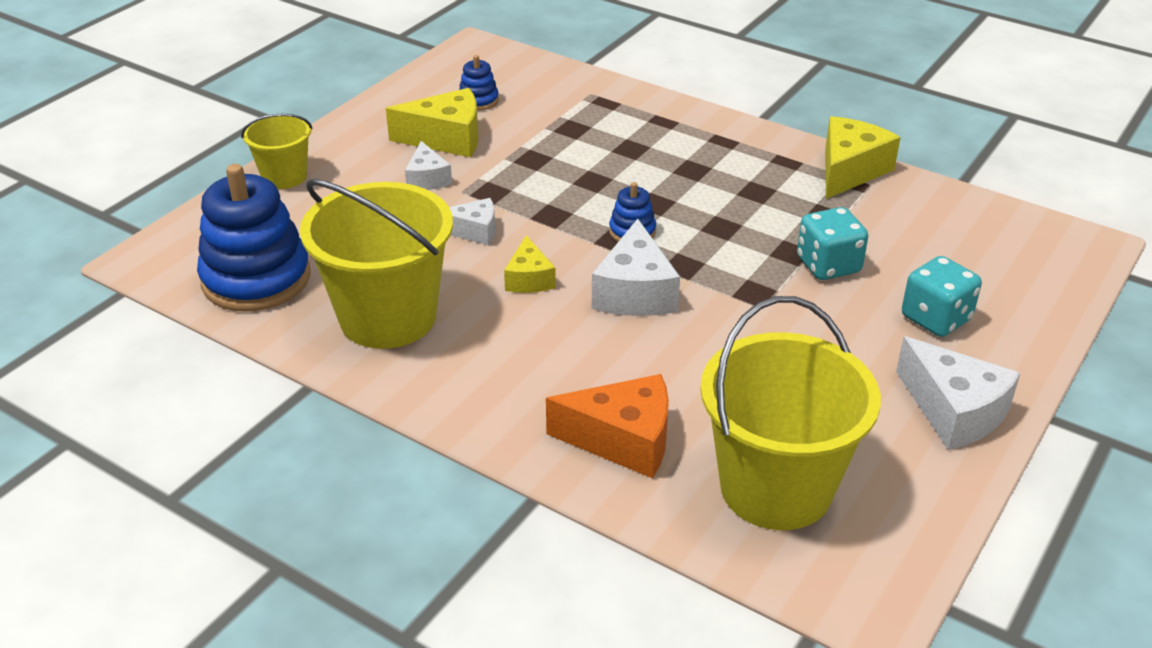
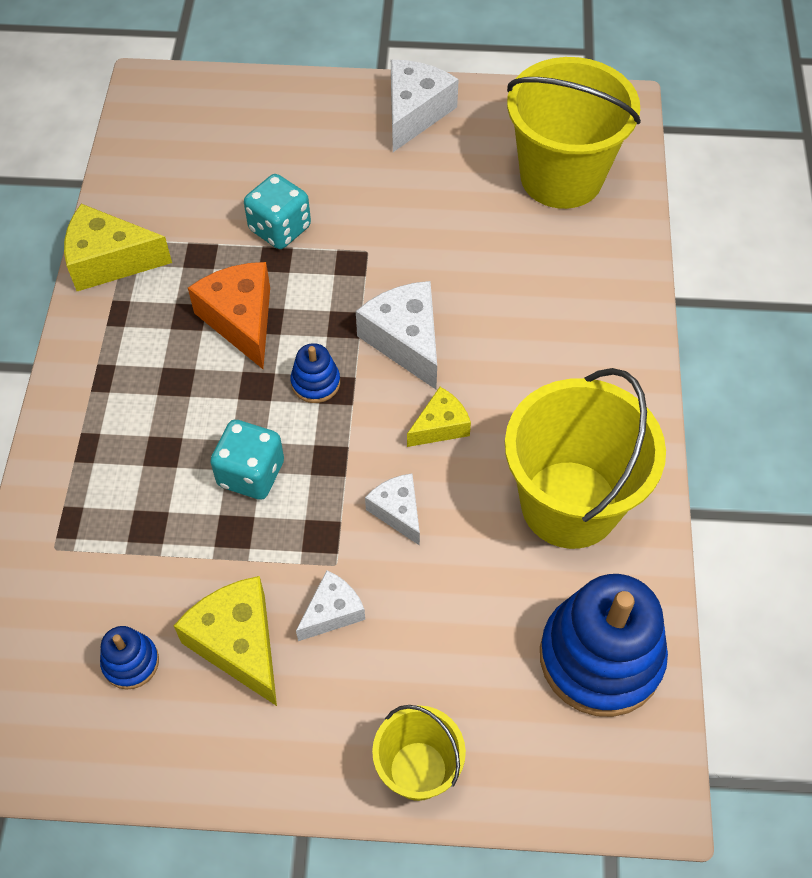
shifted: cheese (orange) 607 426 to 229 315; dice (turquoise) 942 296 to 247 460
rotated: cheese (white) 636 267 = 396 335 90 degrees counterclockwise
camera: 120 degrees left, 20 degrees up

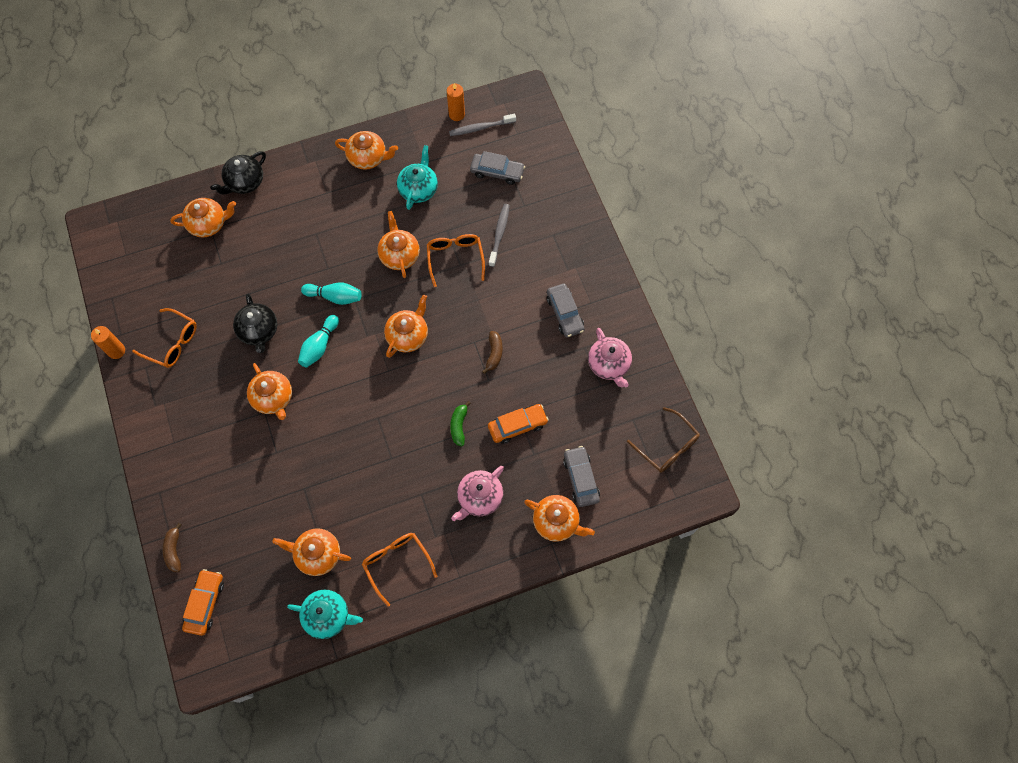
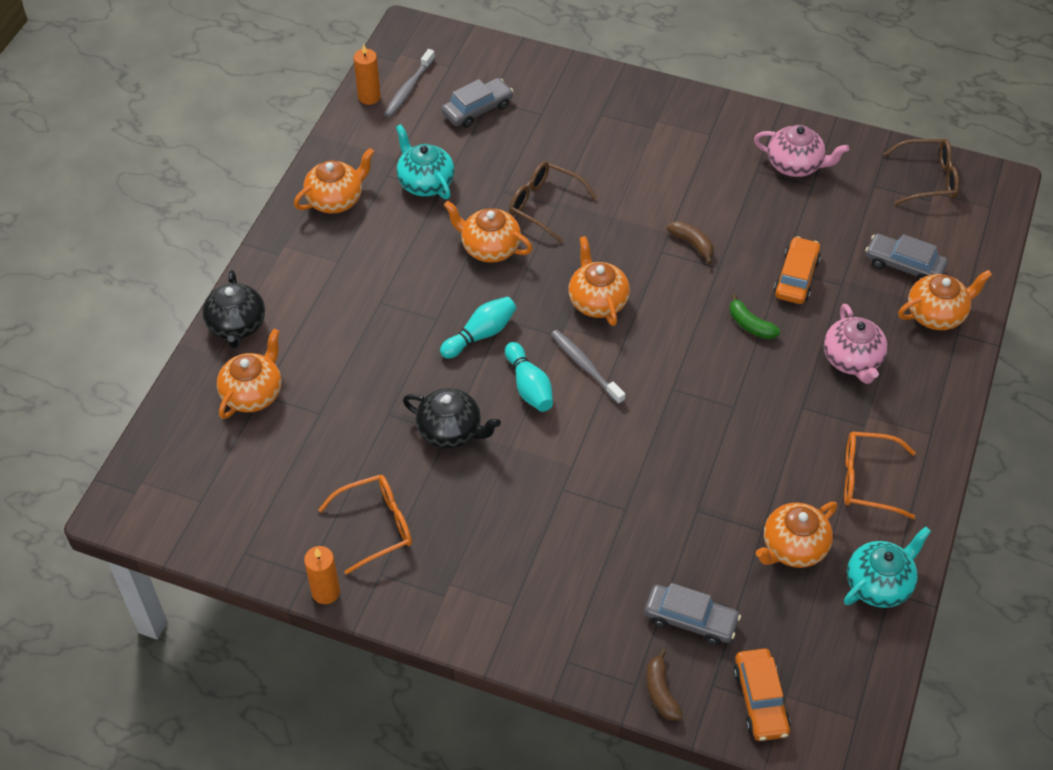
gone: teapot (orange) 269 391
shifted: toothbrush (grey) 499 235 to 588 367; car (grey) 566 310 to 692 614
repainted: glasses (orange) 456 260 to glasses (brown) 553 202
rotated: banana (brown) 172 547 = 664 685 45 degrees clockwise; car (orange) 203 602 = 762 695 150 degrees counterclockwise
camera: 50 degrees left, 15 degrees down

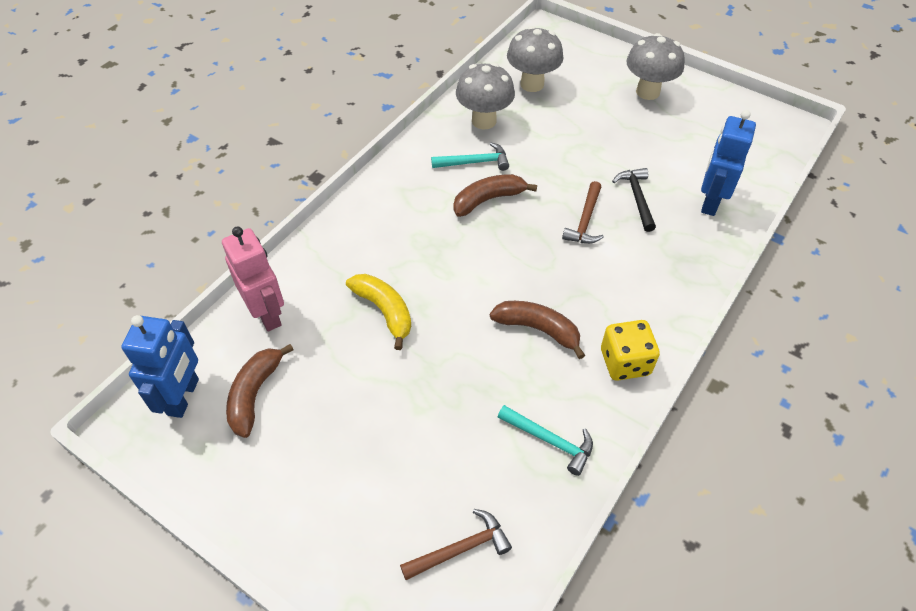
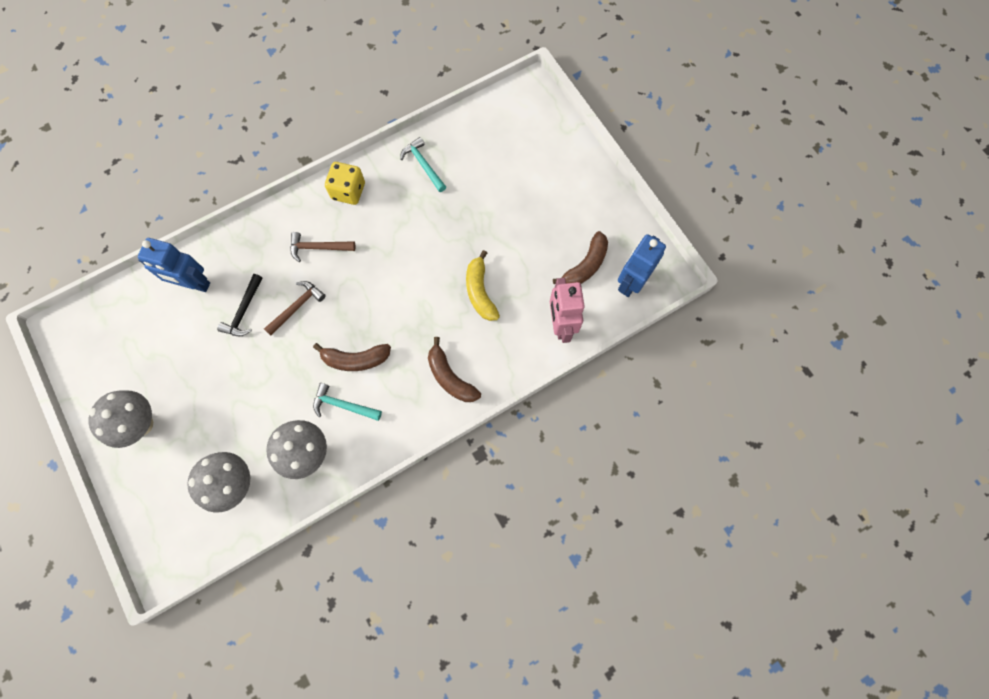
shifted: hammer (brown) 456 544 to 322 247; banana (brown) 537 330 to 454 369
rotated: robot (blue) 728 163 = 174 265 60 degrees clockwise
camera: 155 degrees left, 20 degrees up

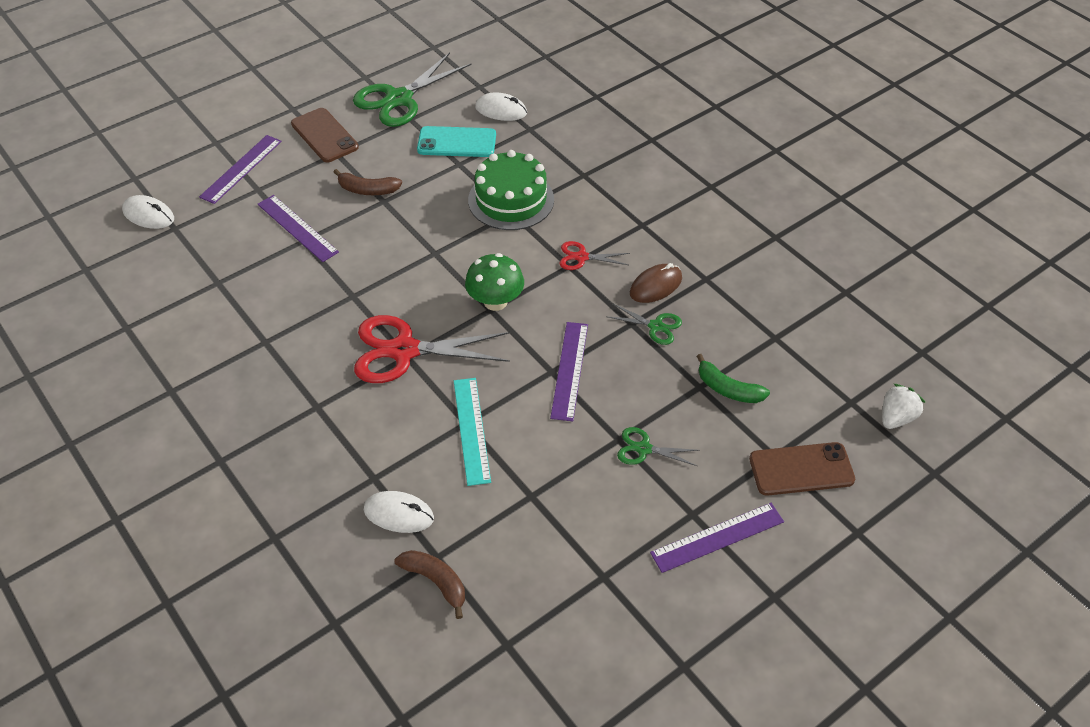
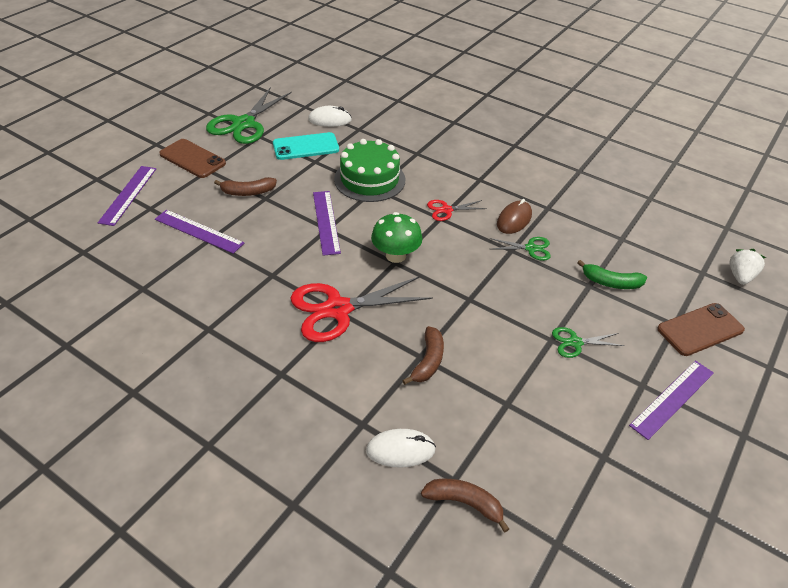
gone: mouse (white) 148 212
shifted: ruler (purple) 569 371 to 327 223
swapped: ruler (turquoise) 472 432 to banana (brown) 423 355
camera: 20 degrees left, 5 degrees down

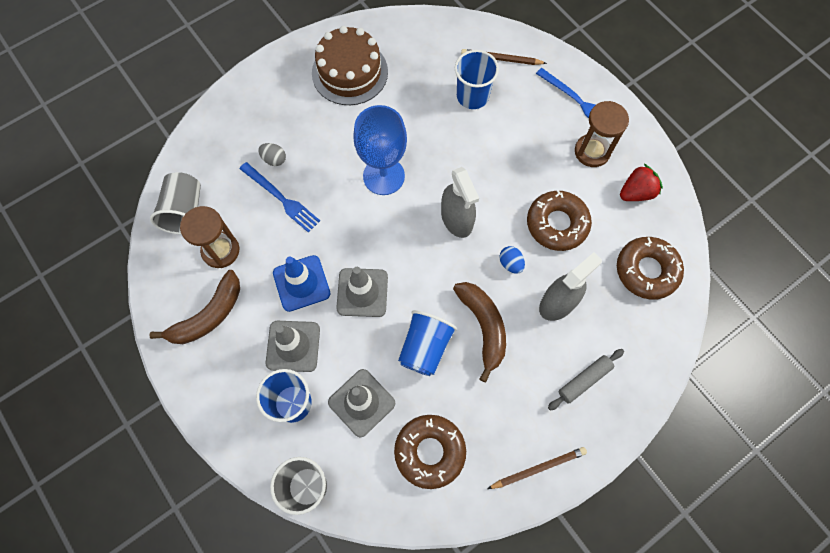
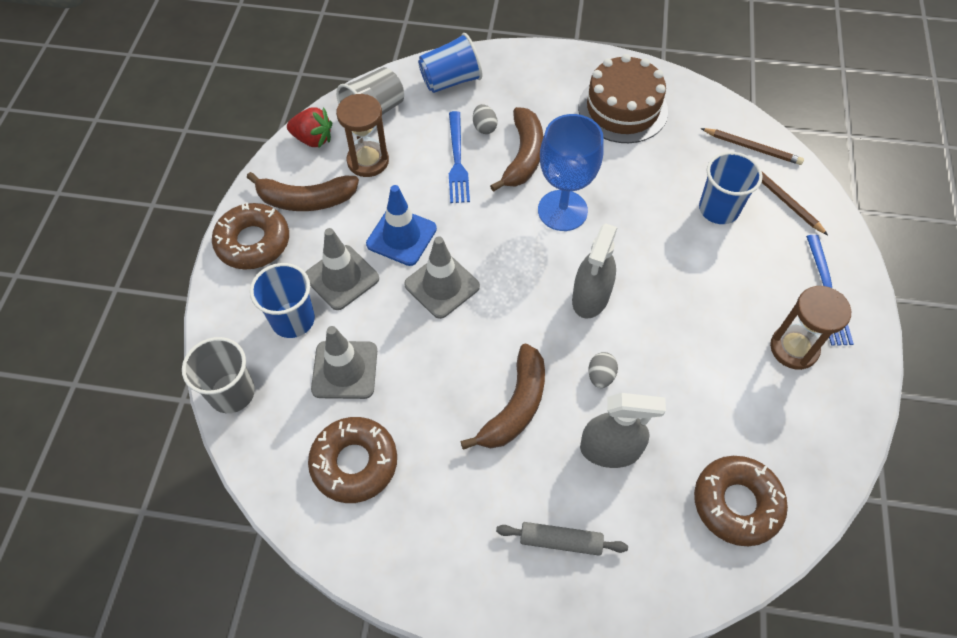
new: banana (brown) 517 149
shifted: cup (blue) 427 343 to 450 63; pencil (brown) 537 468 to 752 146; donut (brown) 559 220 to 250 236; strawberry (red) 641 182 to 309 127
repainted: egg (blue) 512 260 to egg (grey) 603 370
camera: 45 degrees right, 10 degrees down

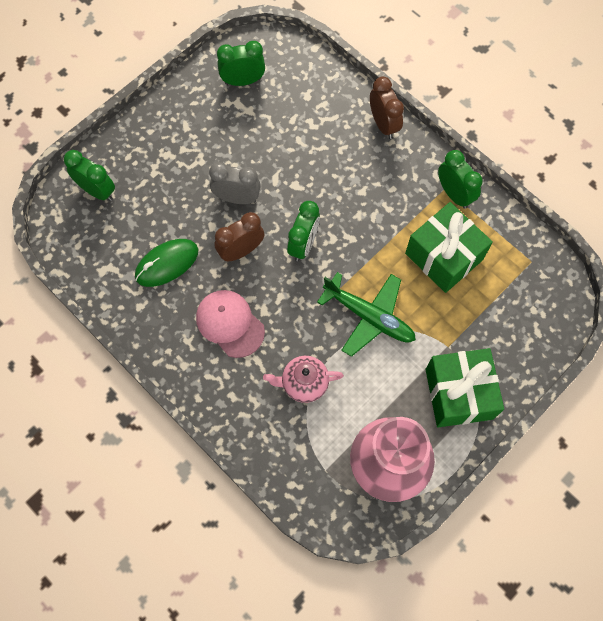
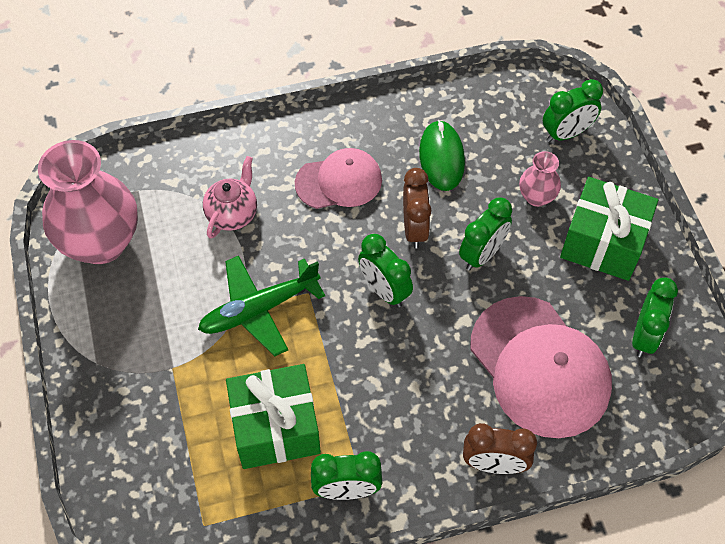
new: cap (pink) 541 367; vase (pink) 540 179
shifted: gift (green) 464 387 to 609 229
repainted: clock (grey) 235 183 to clock (green) 485 234
camera: 120 degrees right, 10 degrees down

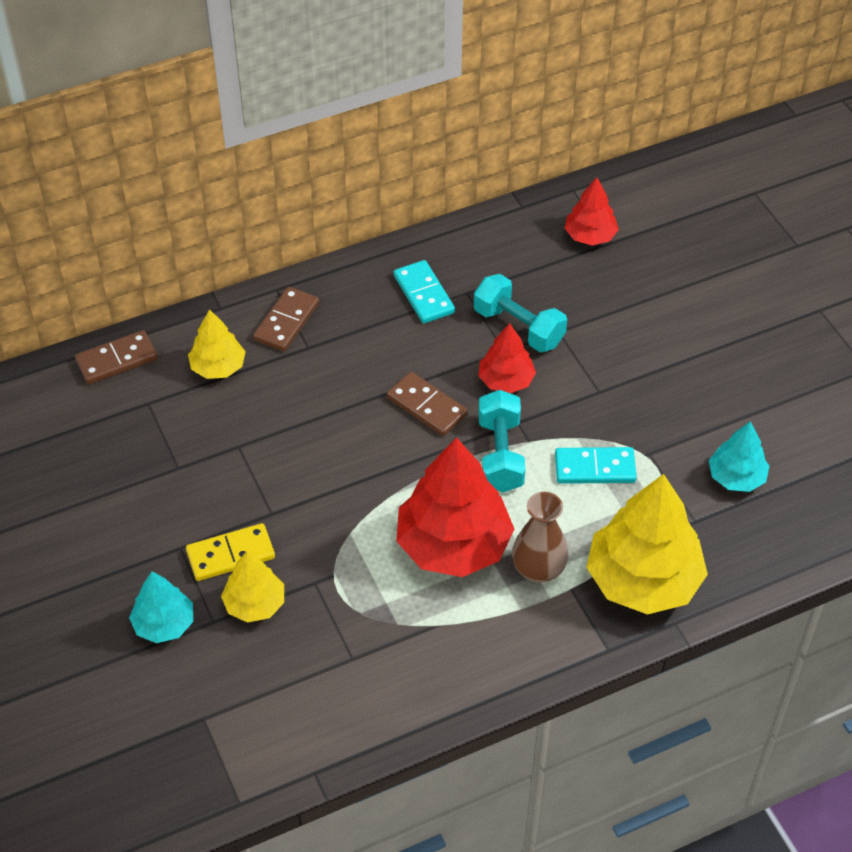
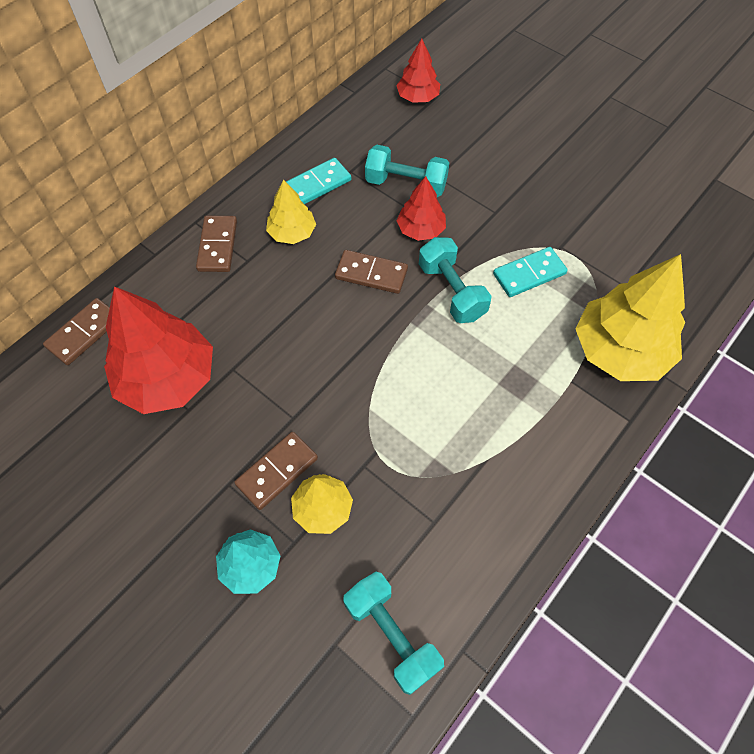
gone: vase (brown) 540 537; tree (turquoise) 739 456
new: dumbbell (turquoise) 394 633
shifted: tree (yellow) 217 344 to 291 211; tree (red) 455 507 to 158 350
repainted: domino (yellow) 230 552 to domino (brown) 276 471
rotated: domino (turquoise) 424 292 = 318 181 75 degrees counterclockwise
camera: 25 degrees left, 10 degrees up

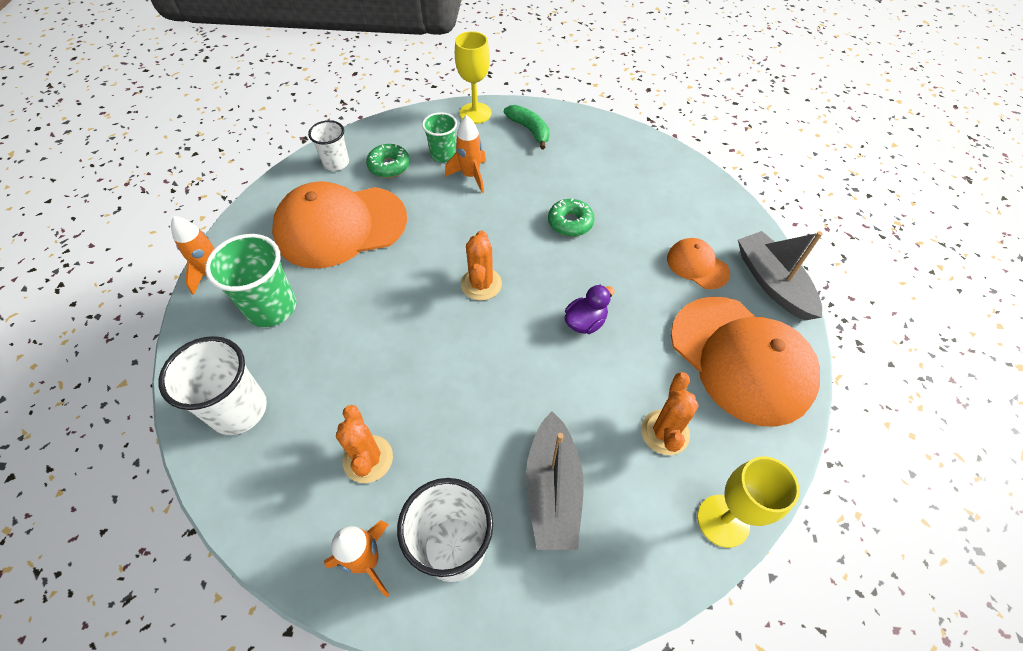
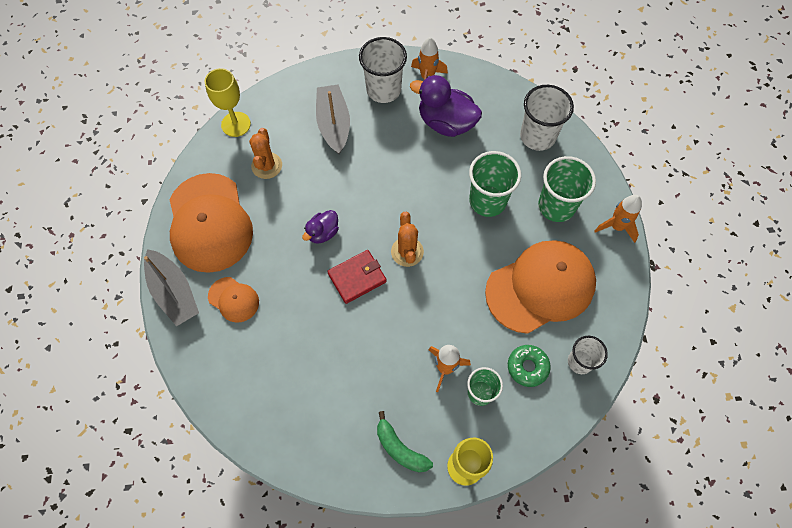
gone: donut (green) 571 217
new: wallet (red) 357 277; cup (green) 495 184
swapped: cactus (orange) 364 444 to duck (purple) 446 106
rotated: cap (orange) 745 362 = 211 223 150 degrees counterclockwise
camera: 170 degrees right, 10 degrees up

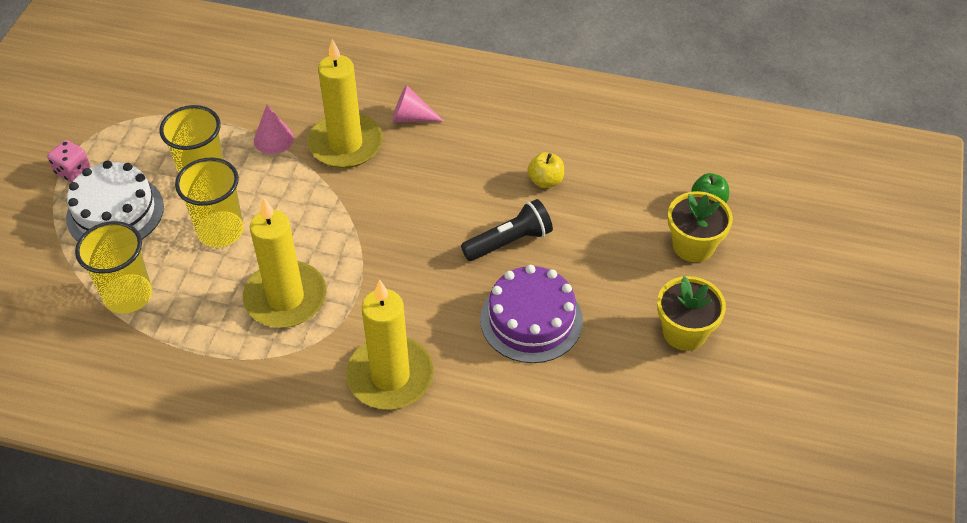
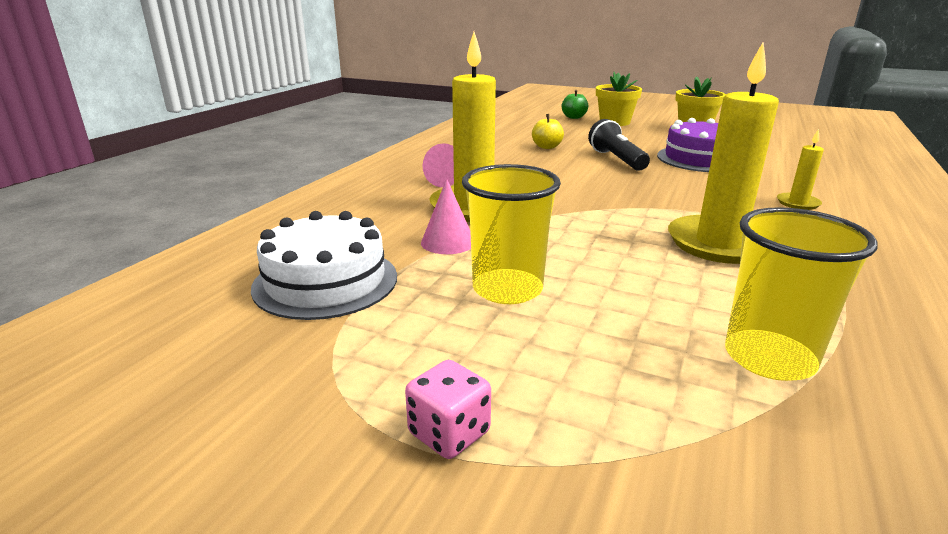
gone: cup (yellow) 209 203
shifted: cake (white) 115 201 to 324 265
scaled: candle (yellow) 390 344 = 800 169 x0.46
camera: 80 degrees left, 25 degrees down

